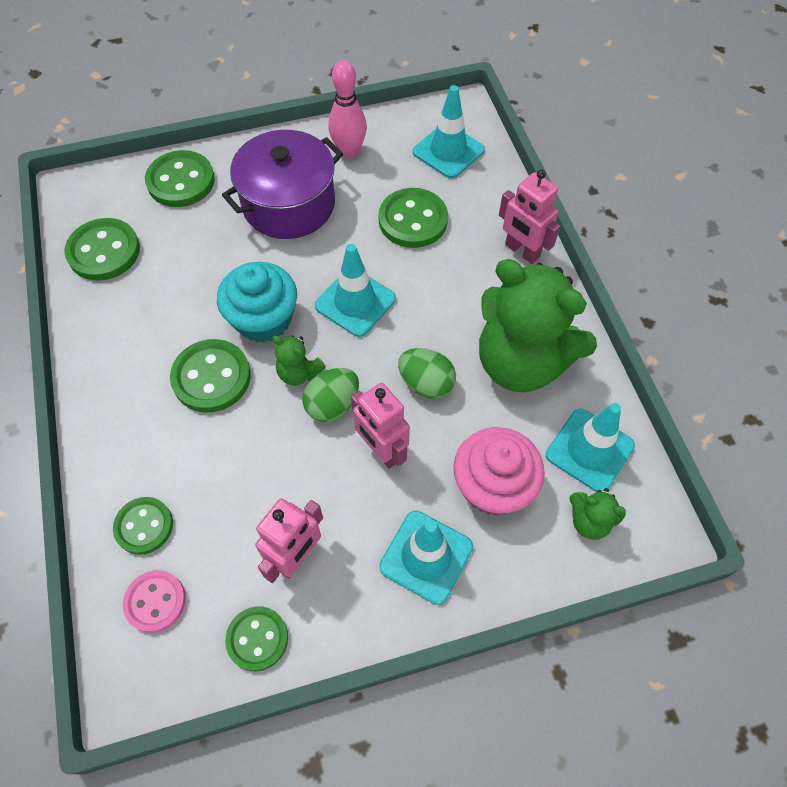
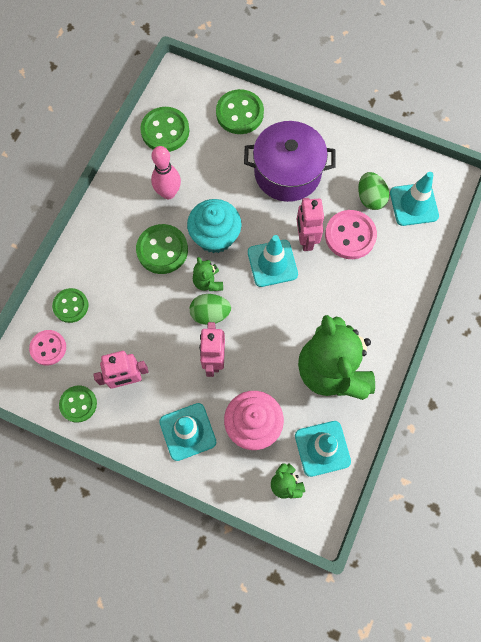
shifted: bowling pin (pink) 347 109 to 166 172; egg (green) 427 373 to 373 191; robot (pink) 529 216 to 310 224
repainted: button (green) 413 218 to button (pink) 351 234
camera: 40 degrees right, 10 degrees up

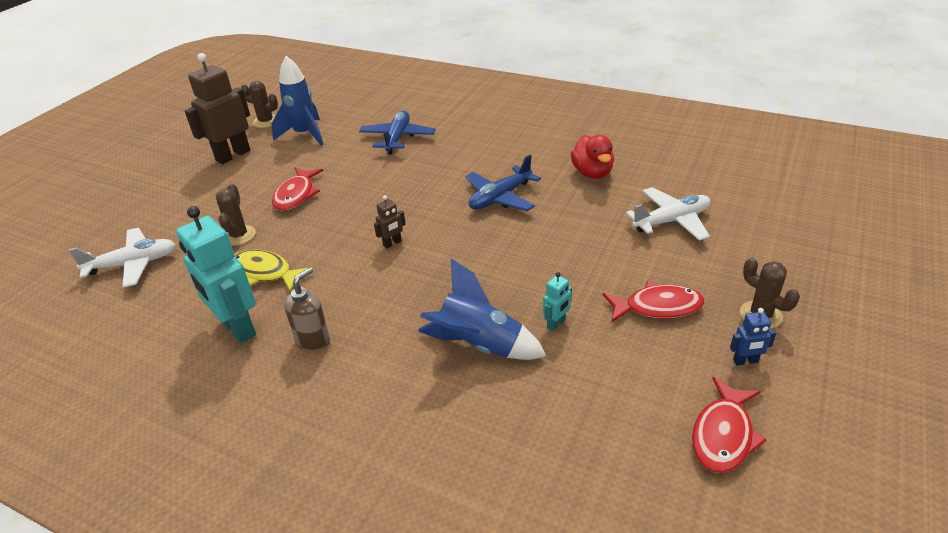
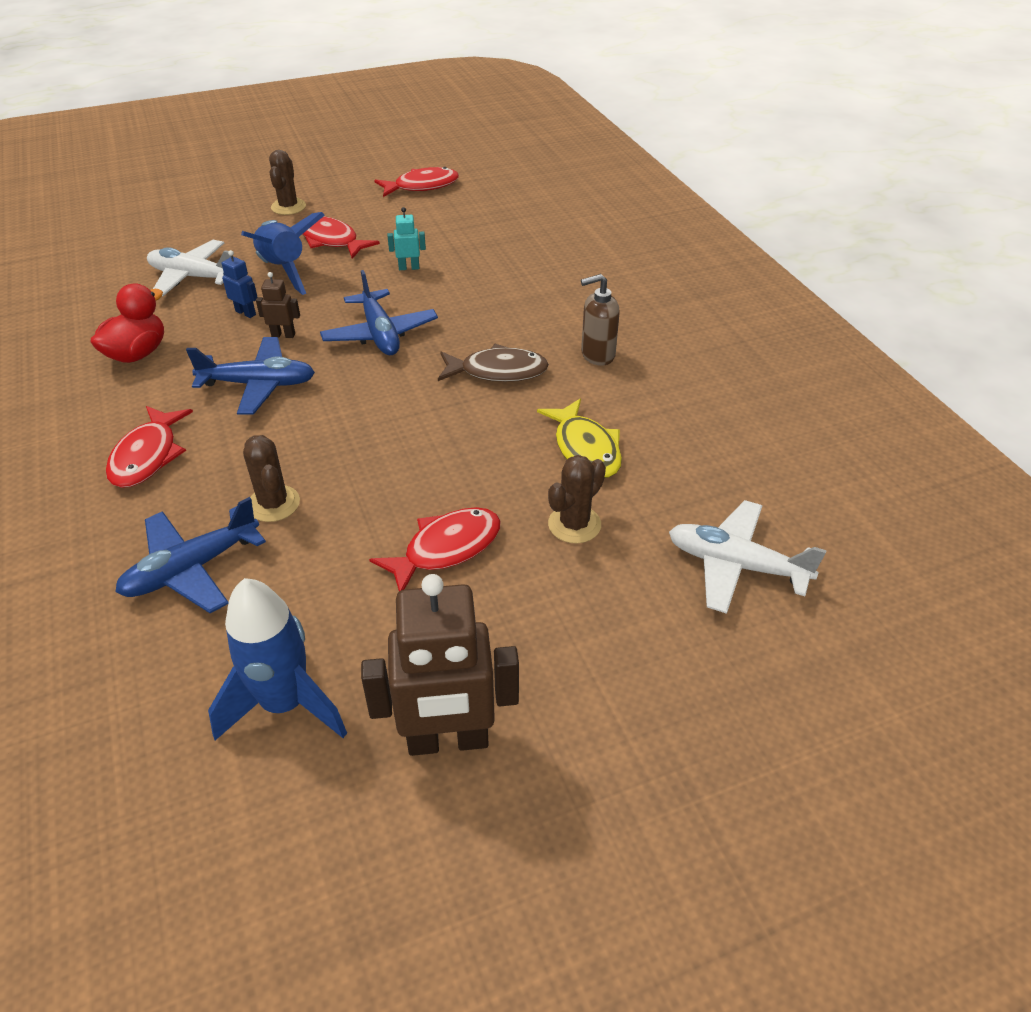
gone: robot (turquoise) 216 274
new: fish (red) 149 447; plane (blue) 379 312; fish (brown) 493 363
shifted: cactus (brown) 259 104 to 271 478; robot (brown) 390 222 to 278 305; rocket (blue) 482 309 to 283 253; robot (blue) 753 336 to 239 284
camera: 140 degrees left, 5 degrees up

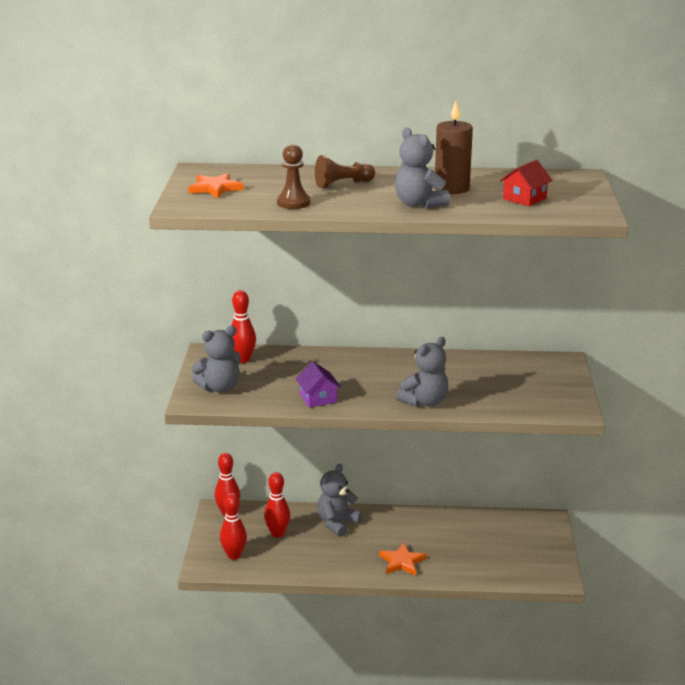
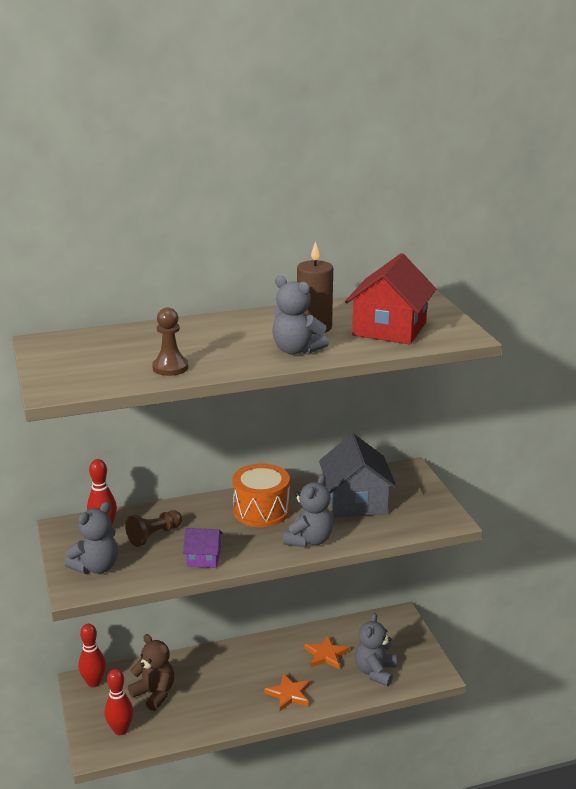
new: drum (orange) 261 495; house (grey) 358 475
shifted: star (orange) 215 185 to 326 652; pawn (brown) 345 171 to 153 528; teddy bear (grey) 339 500 to 376 649
swapped: bowling pin (red) 277 505 to teddy bear (brown) 151 672
rotated: house (purple) 318 384 = 203 548 45 degrees counterclockwise
scaled: house (red) 526 183 = 390 299 x1.91
camera: 20 degrees left, 0 degrees up

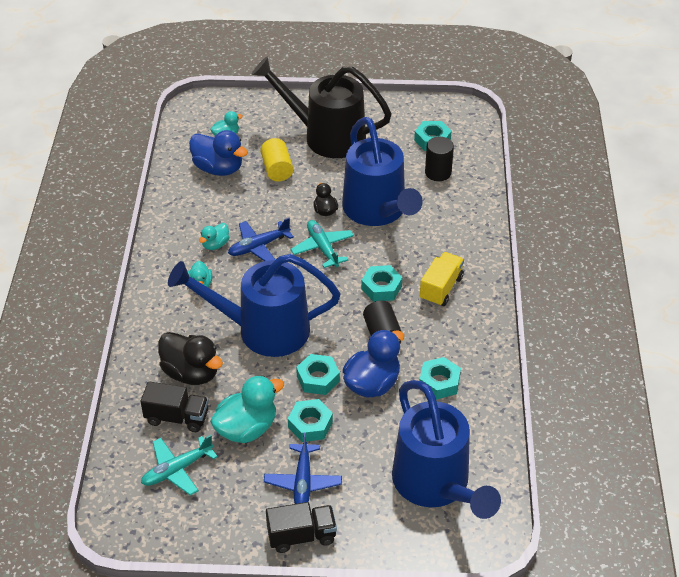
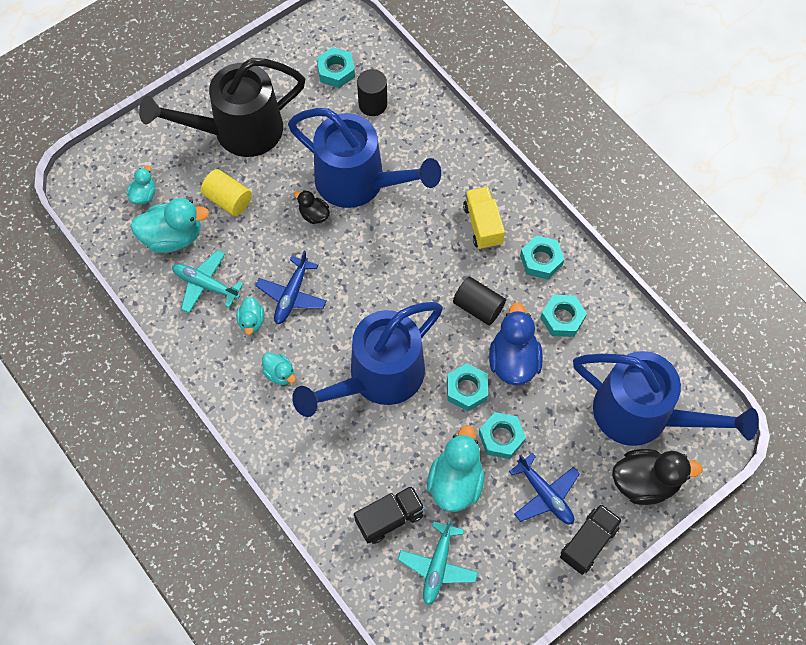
shifted: duck (black) 190 358 to 657 477; plane (turquoise) 322 244 to 208 281; nut (turquoise) 381 283 to 542 257
repainted: duck (blue) 218 153 to duck (turquoise) 169 225
camera: 40 degrees left, 20 degrees up

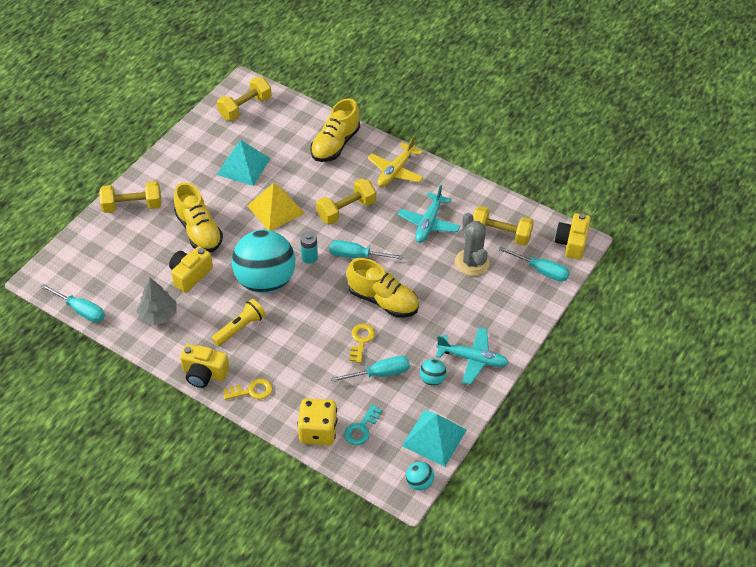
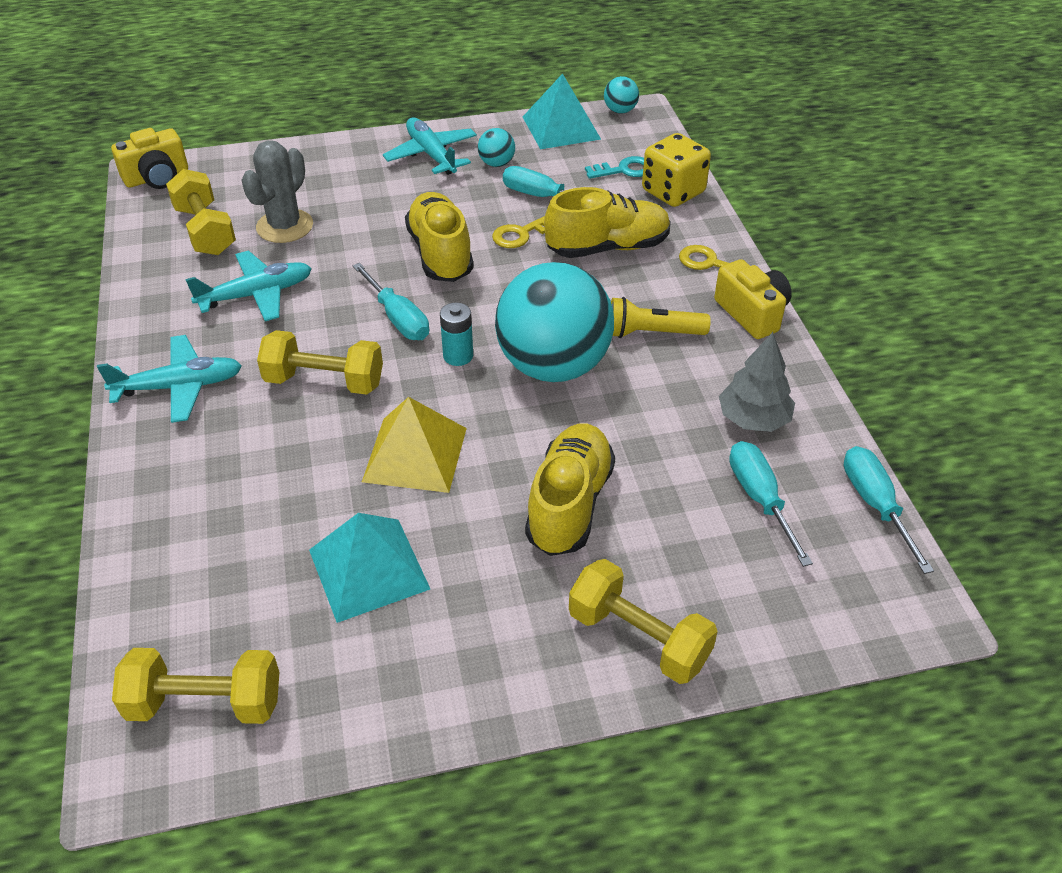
gone: camera (yellow) 191 269
shifted: shoe (yellow) 335 130 to 607 222; screwdriver (turquoise) 534 264 to 771 504
repainted: plane (yellow) 396 161 to plane (turquoise) 169 379
camera: 135 degrees left, 5 degrees down

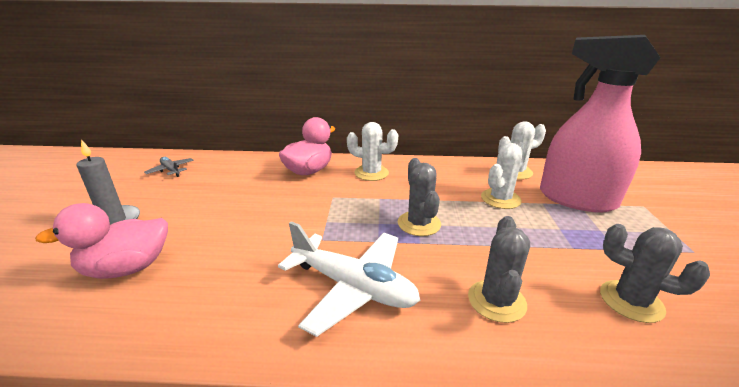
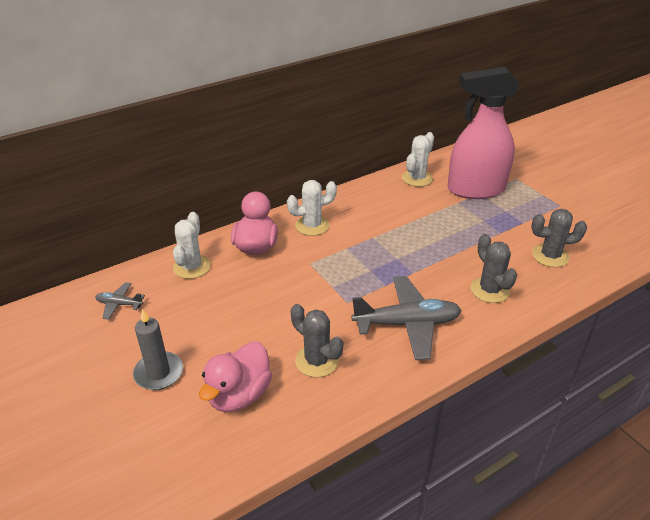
shifted: cactus (grey) 419 197 to 317 340; cactus (white) 504 175 to 192 245
repainted: plane (white) 349 279 to plane (grey) 406 318
camera: 35 degrees left, 10 degrees up

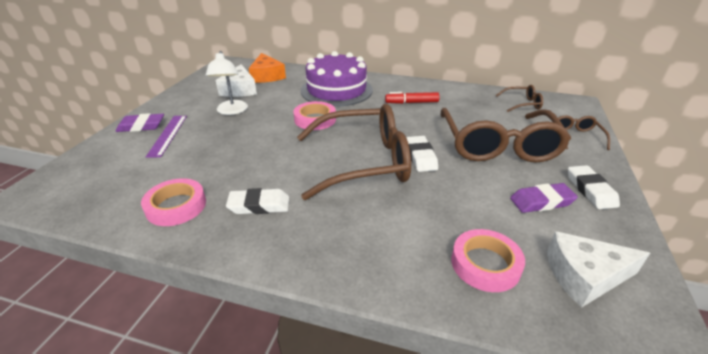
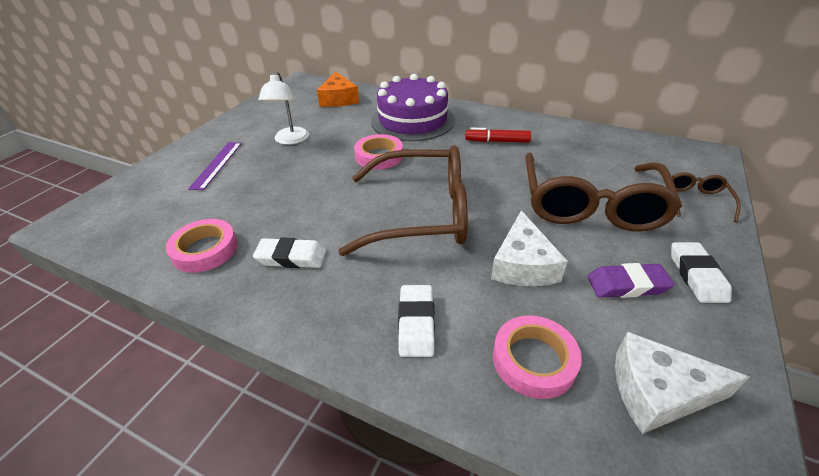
gone: eraser (purple) 140 122; glasses (brown) 519 98
shifted: cheese (white) 236 80 to 529 248; eraser (white) 422 154 to 416 321
camera: 10 degrees right, 5 degrees up

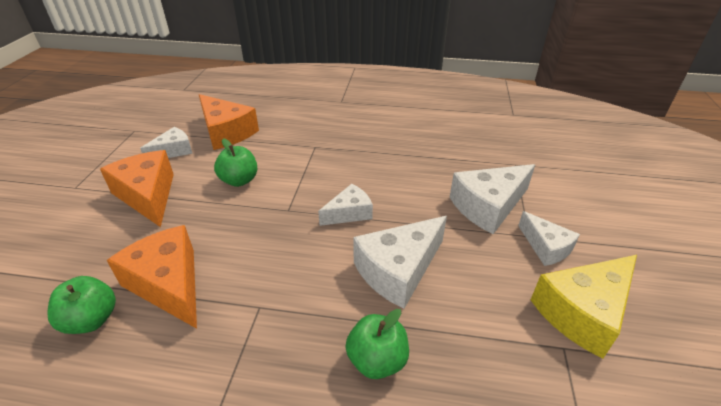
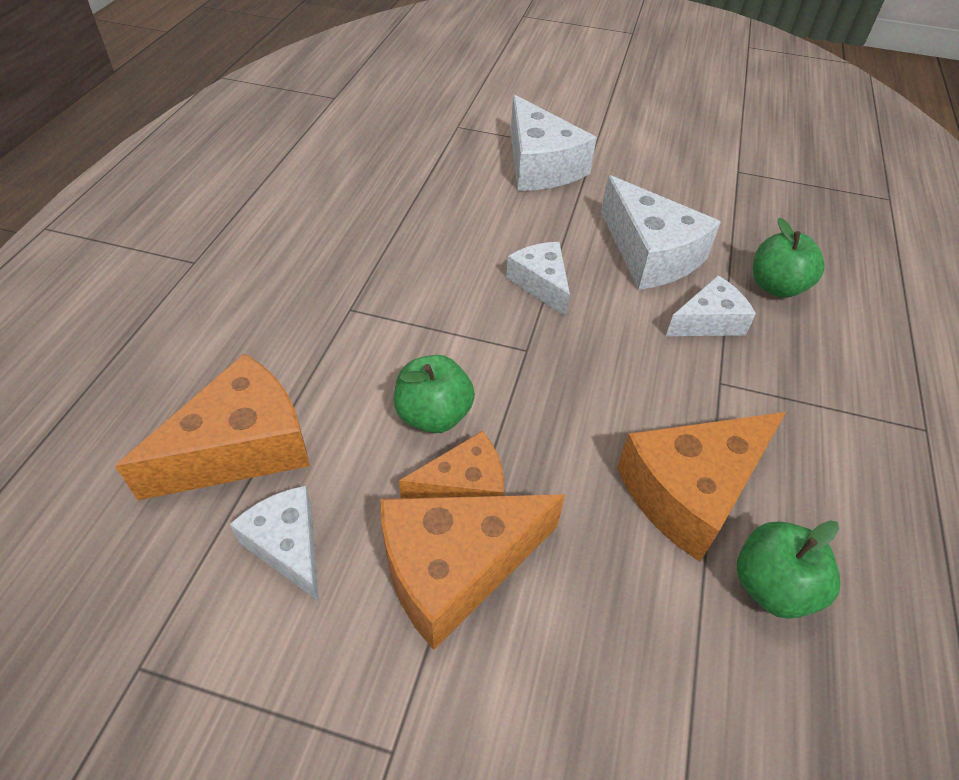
gone: cheese (yellow) 584 307
new: cheese (orange) 451 464
shifted: cheese (white) 549 238 to 711 305
camera: 85 degrees left, 10 degrees up

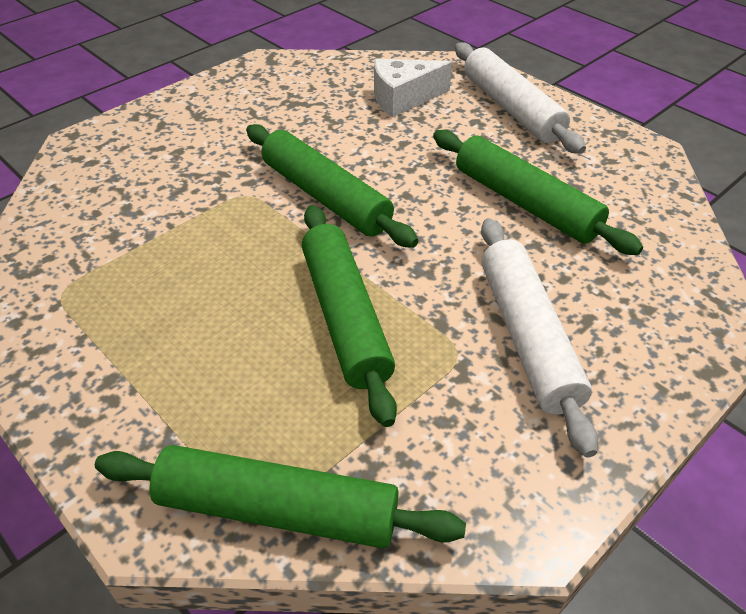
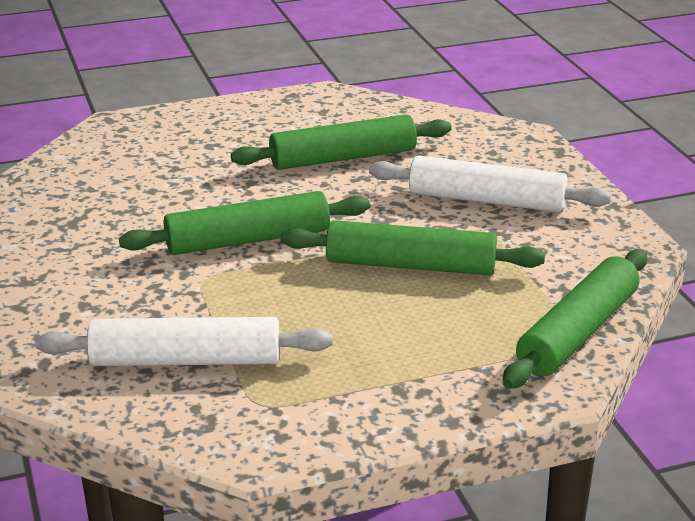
gone: cheese (white) 413 88
shifted: rolling pin (white) 520 98 to 184 341
camera: 65 degrees left, 15 degrees down

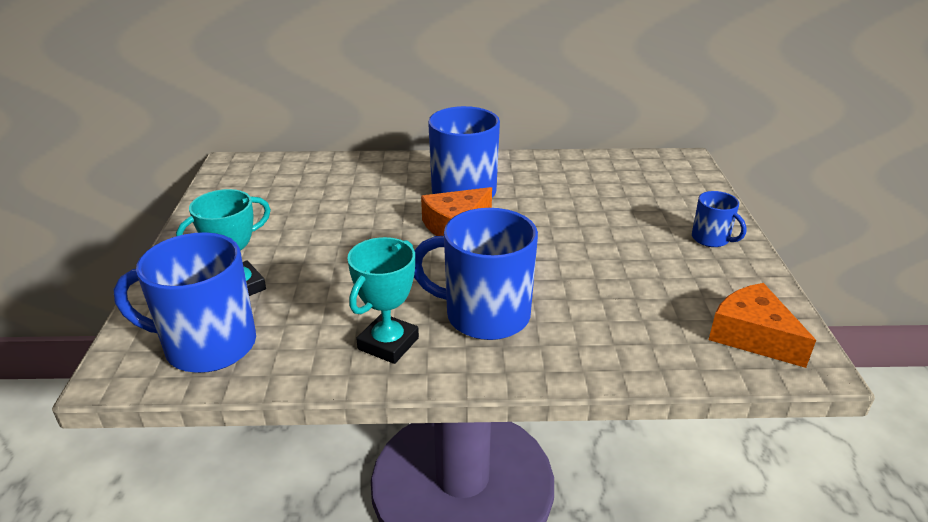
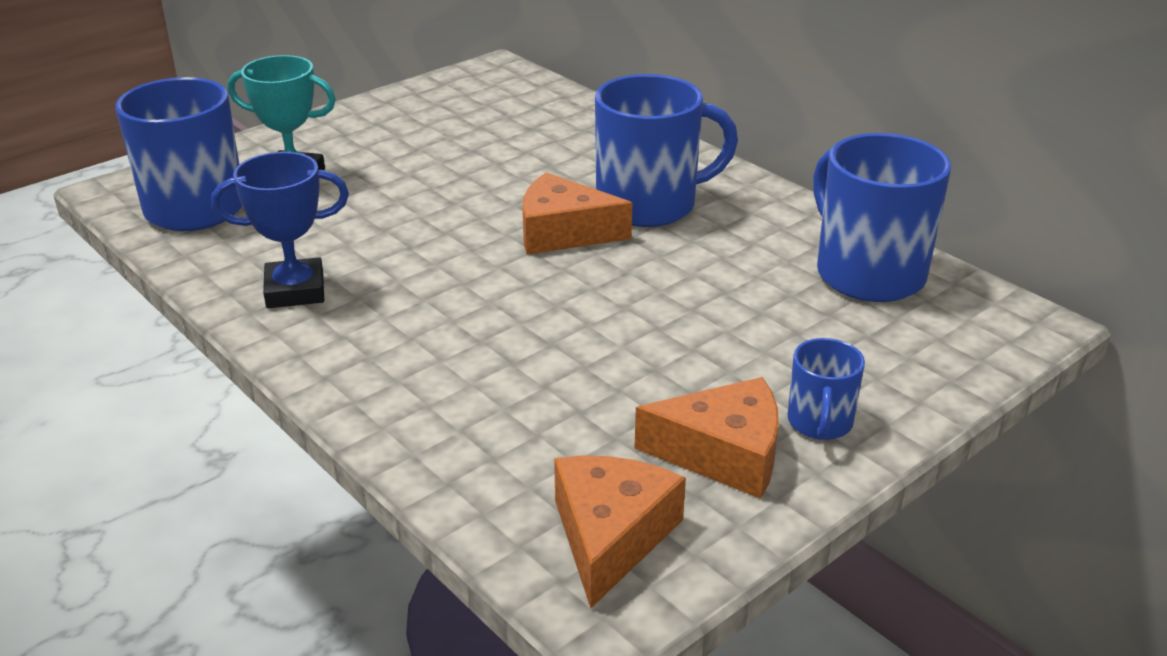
new: cheese (orange) 707 438
shifted: mug (blue) 476 274 to 882 217
repainted: trophy (turquoise) 383 300 to trophy (blue) 280 230
camera: 50 degrees right, 0 degrees up

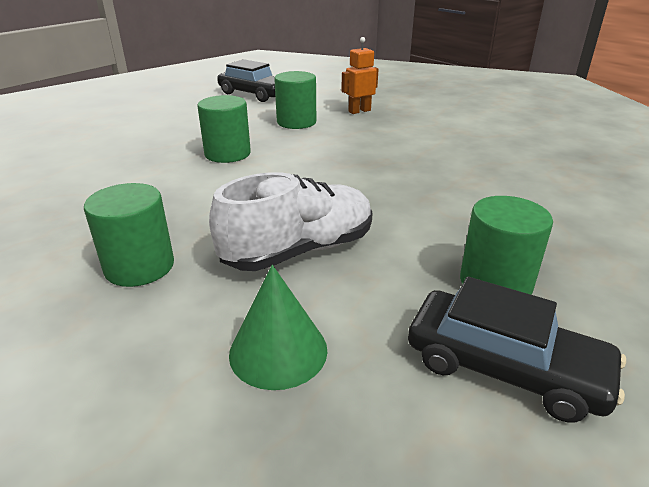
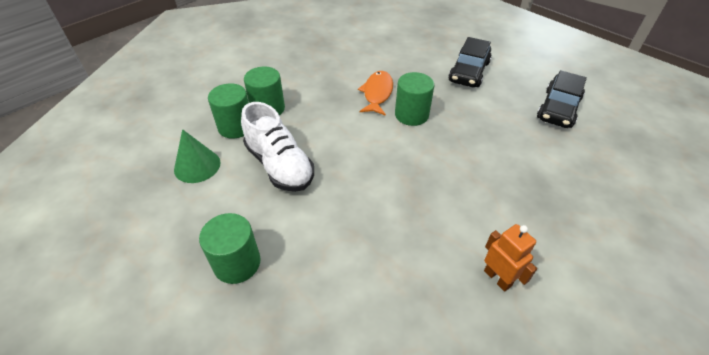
new: fish (orange) 375 93
shifted: cylinder (green) 295 100 to 228 111; robot (orange) 360 75 to 510 258; car (black) 517 349 to 470 62
camera: 85 degrees right, 15 degrees up

